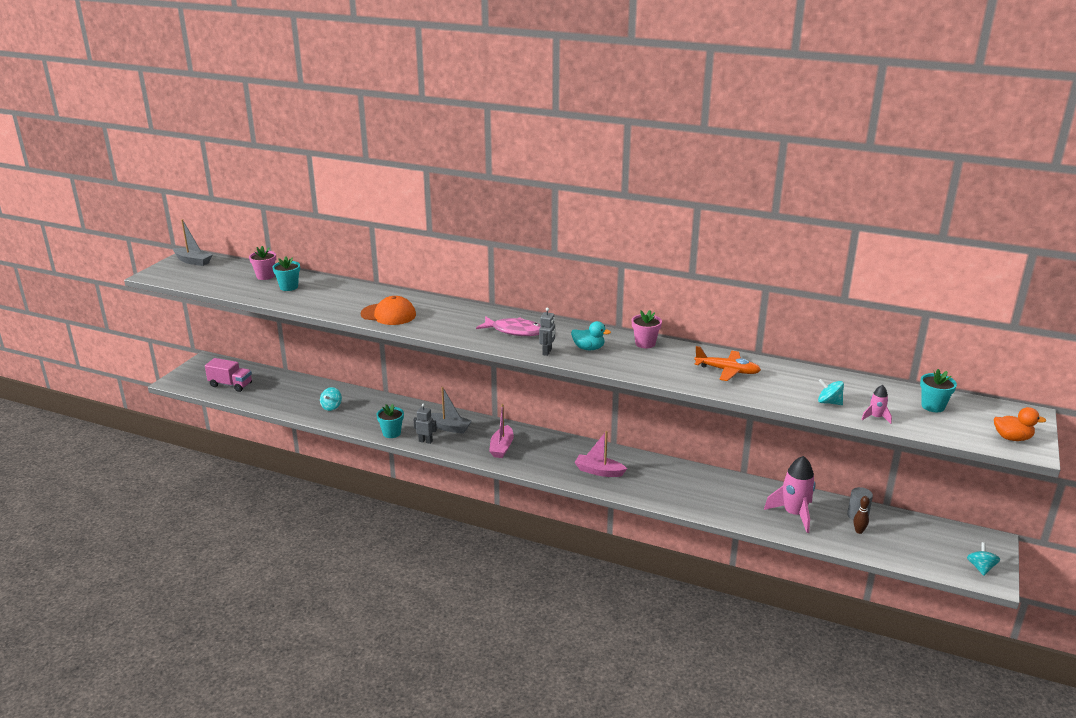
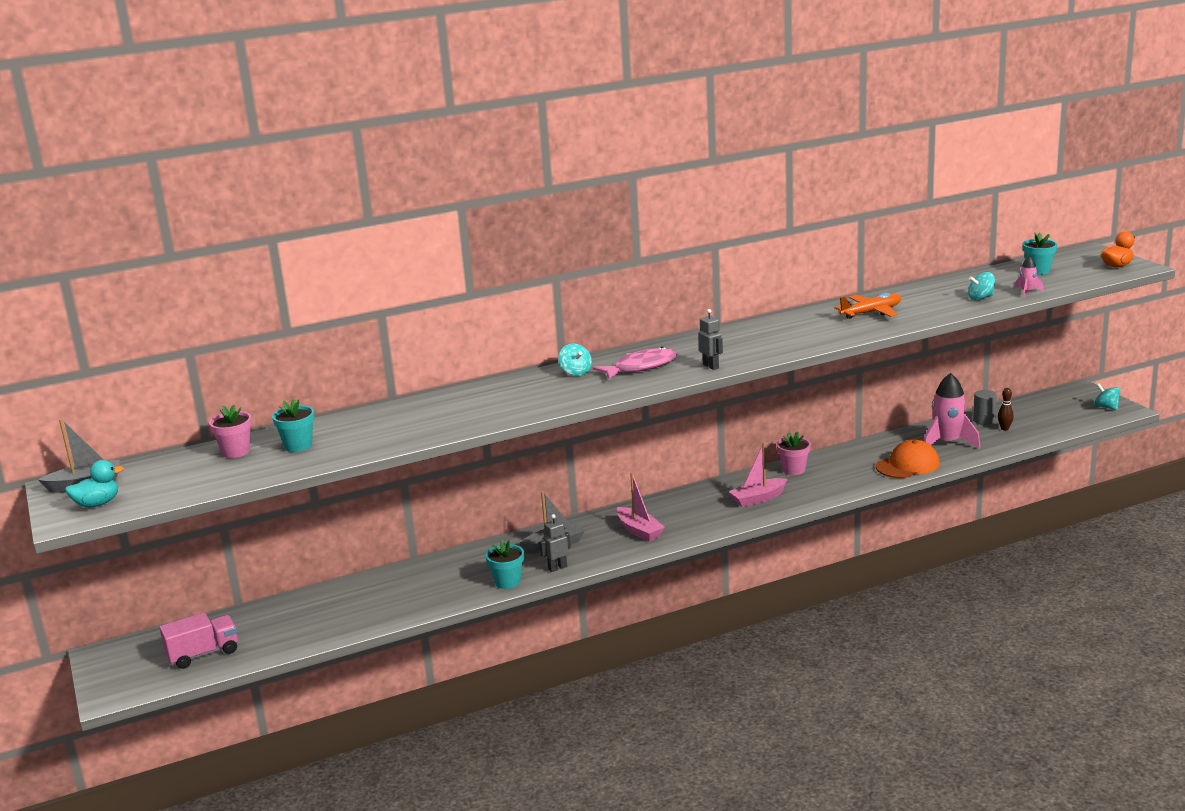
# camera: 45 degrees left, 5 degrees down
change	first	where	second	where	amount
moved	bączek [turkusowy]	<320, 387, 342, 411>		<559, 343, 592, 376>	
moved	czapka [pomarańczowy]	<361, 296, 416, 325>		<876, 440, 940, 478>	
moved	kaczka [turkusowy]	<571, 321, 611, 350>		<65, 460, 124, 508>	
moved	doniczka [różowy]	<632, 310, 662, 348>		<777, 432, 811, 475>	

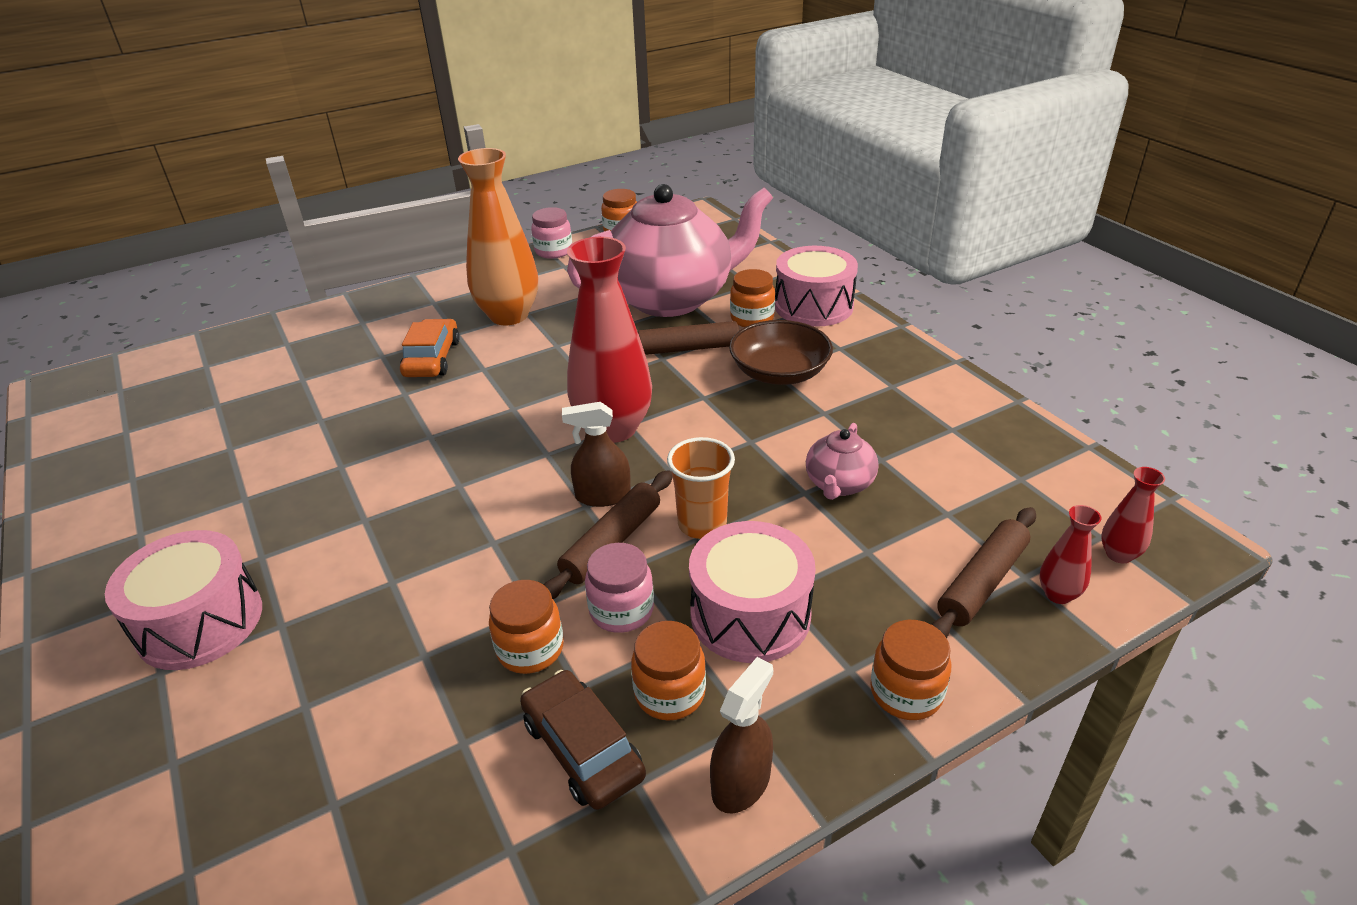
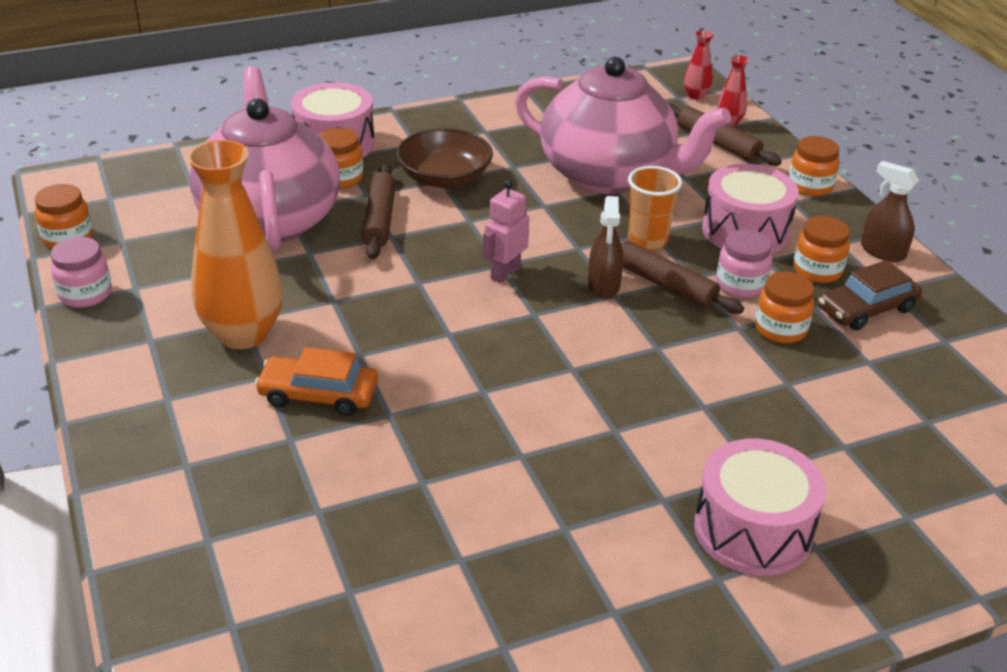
# camera: 85 degrees left, 0 degrees up
change	first	where	second	where	amount
replaced	wazon [czerwony]	<567, 237, 652, 443>	robot [różowy]	<483, 180, 529, 283>	
resized	imbryk [różowy]	<806, 423, 879, 500>		<515, 57, 731, 194>	x2.40

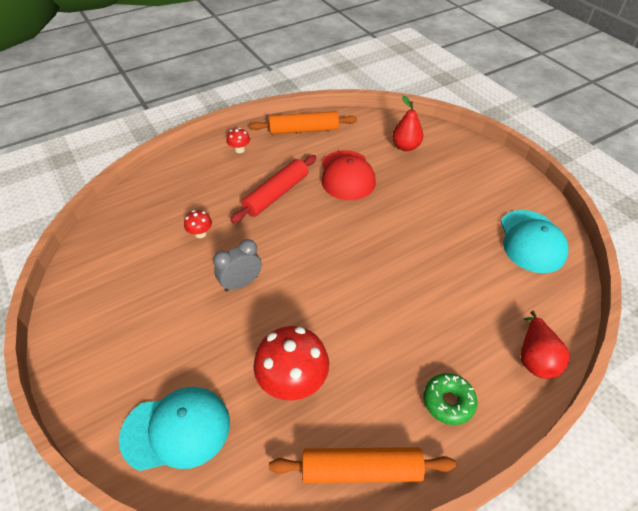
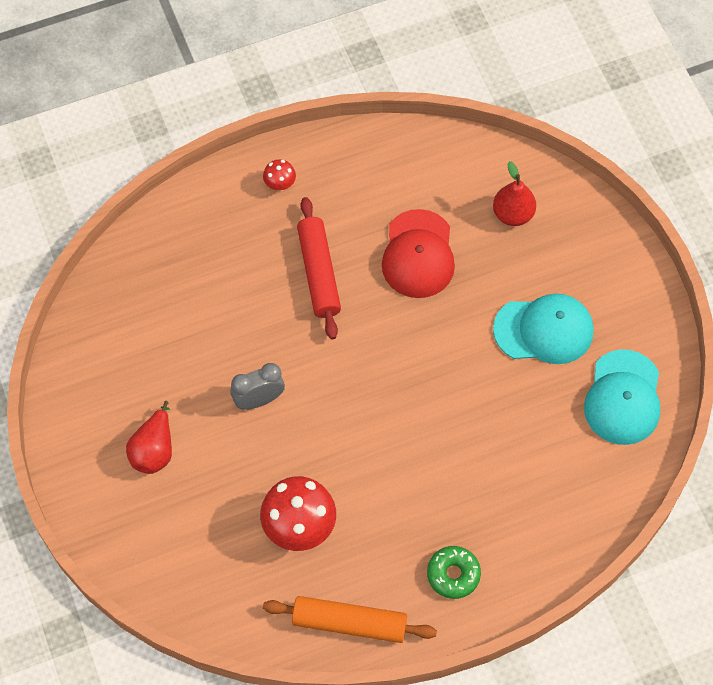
# camera: 10 degrees right, 15 degrees up
change	first	where	second	where	amount
moved	czapka [turkusowy]	<119, 387, 230, 471>		<493, 293, 594, 364>	
removed	grzyb [czerwony]	<184, 210, 212, 238>			
turned	wałek do ciasta [czerwony]	<230, 155, 316, 223>		<297, 197, 341, 339>	60 degrees counterclockwise
removed	wałek do ciasta [pomarańczowy]	<250, 111, 357, 134>			
moved	gruszka [czerwony]	<521, 311, 570, 379>		<126, 401, 172, 474>	

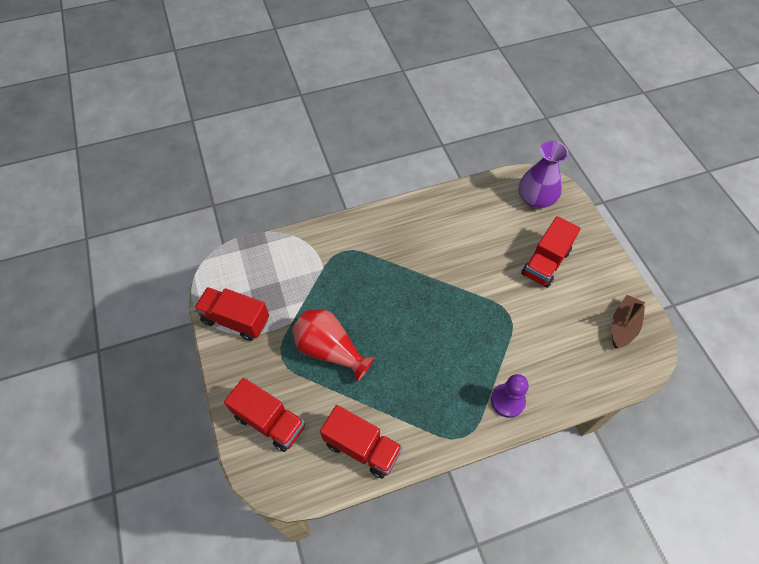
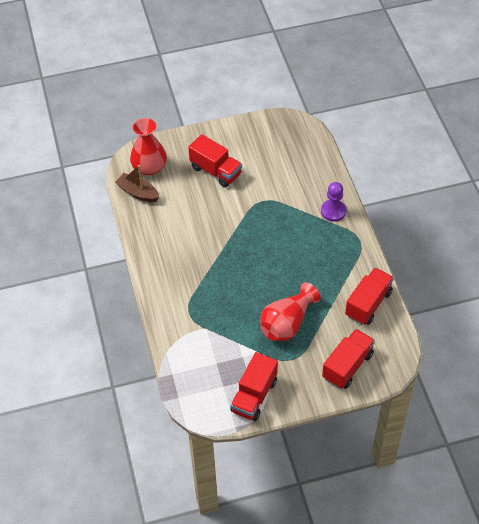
# camera: 85 degrees left, 5 degrees down
change	first	where	second	where	amount
recoloured	wazon [fioletowy]	<519, 141, 568, 208>	wazon [czerwony]	<130, 118, 167, 175>	
moved	łódka [brązowy]	<612, 295, 646, 349>		<115, 165, 159, 202>	

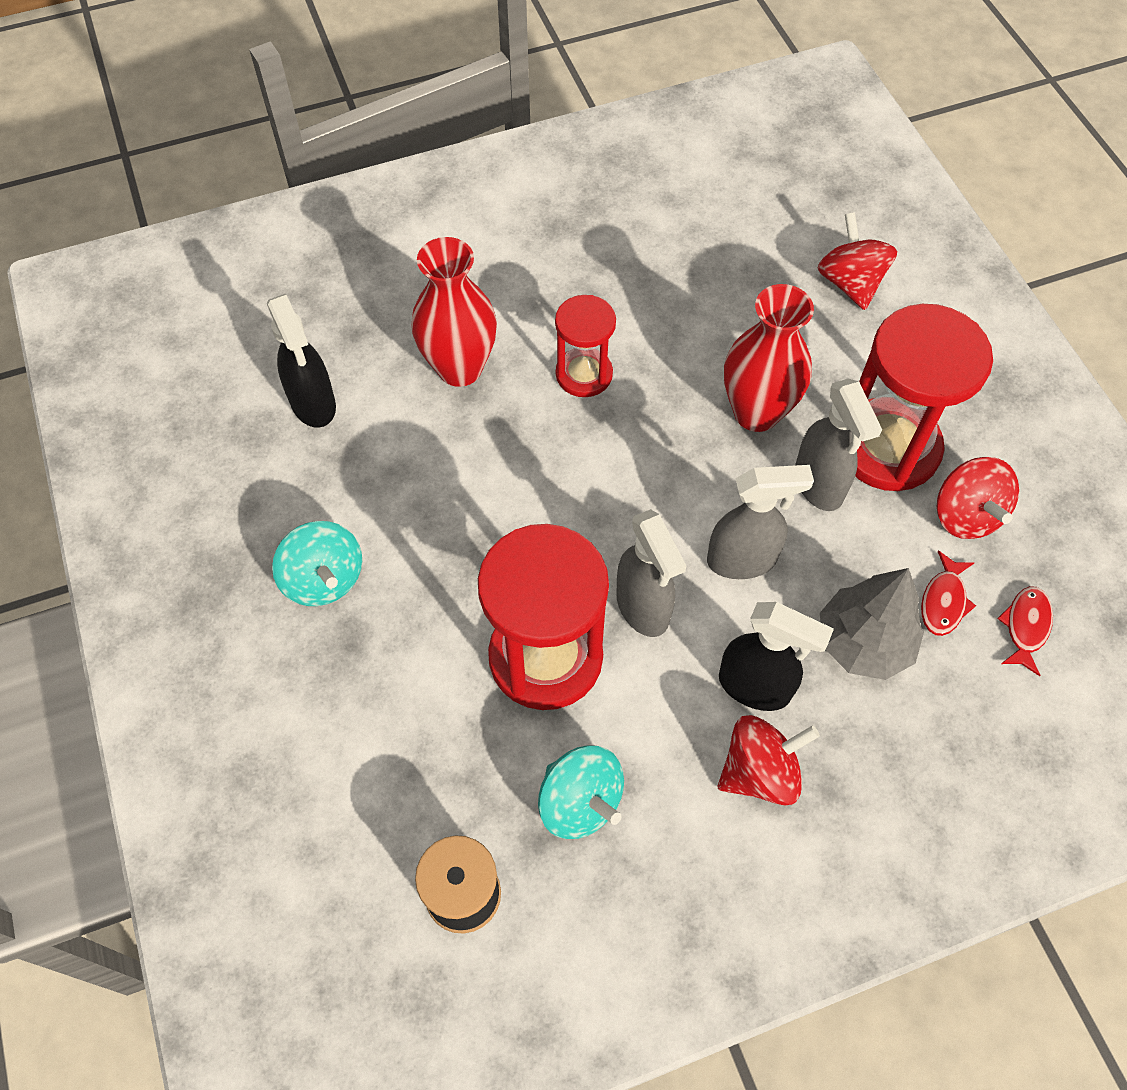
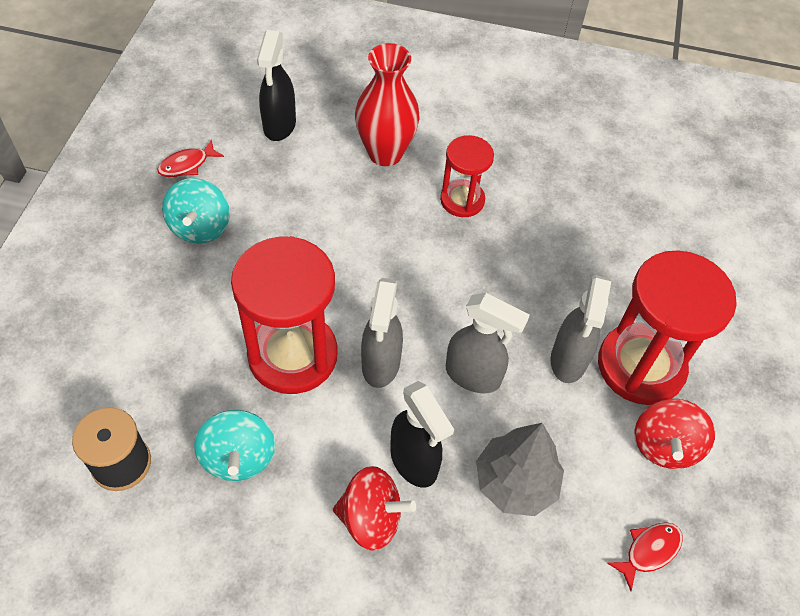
# camera: 30 degrees right, 5 degrees down
change	first	where	second	where	amount
removed	wazon [czerwony]	<724, 284, 814, 432>			
removed	bączek [czerwony]	<817, 212, 897, 310>			
moved	ryba [czerwony]	<921, 550, 976, 636>		<157, 139, 224, 177>	

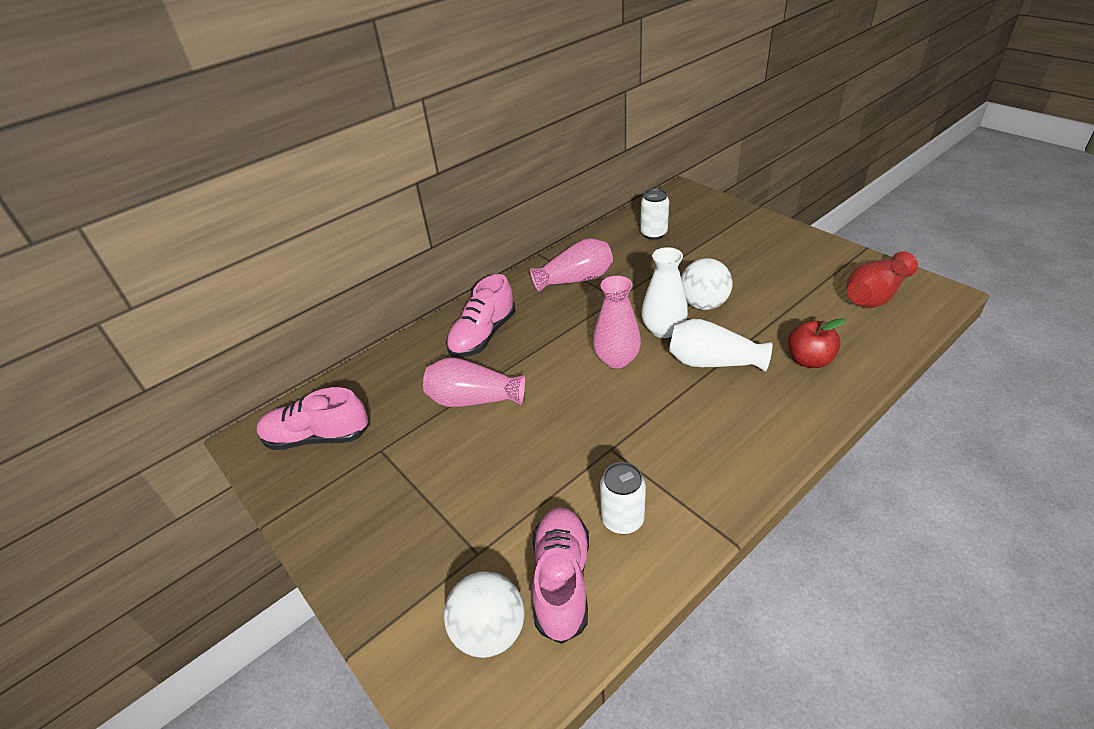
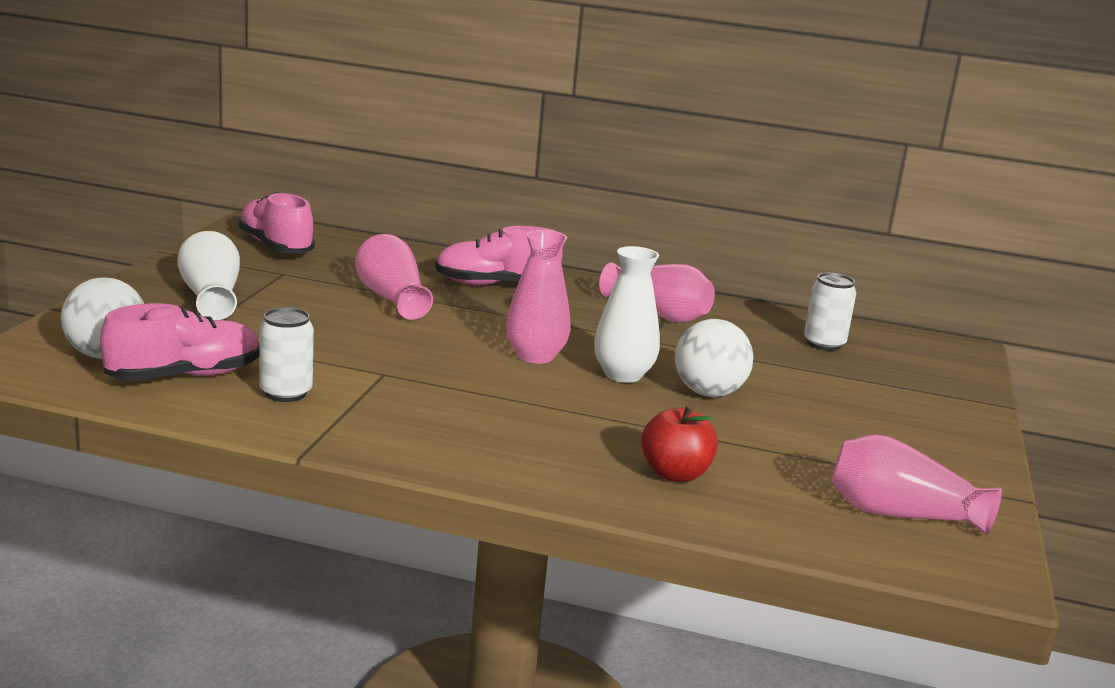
# camera: 50 degrees right, 20 degrees down
change	first	where	second	where	amount
moved	wazon [biały]	<669, 319, 772, 372>		<177, 231, 240, 320>	
recoloured	wazon [czerwony]	<846, 252, 918, 308>	wazon [różowy]	<831, 434, 1002, 535>	

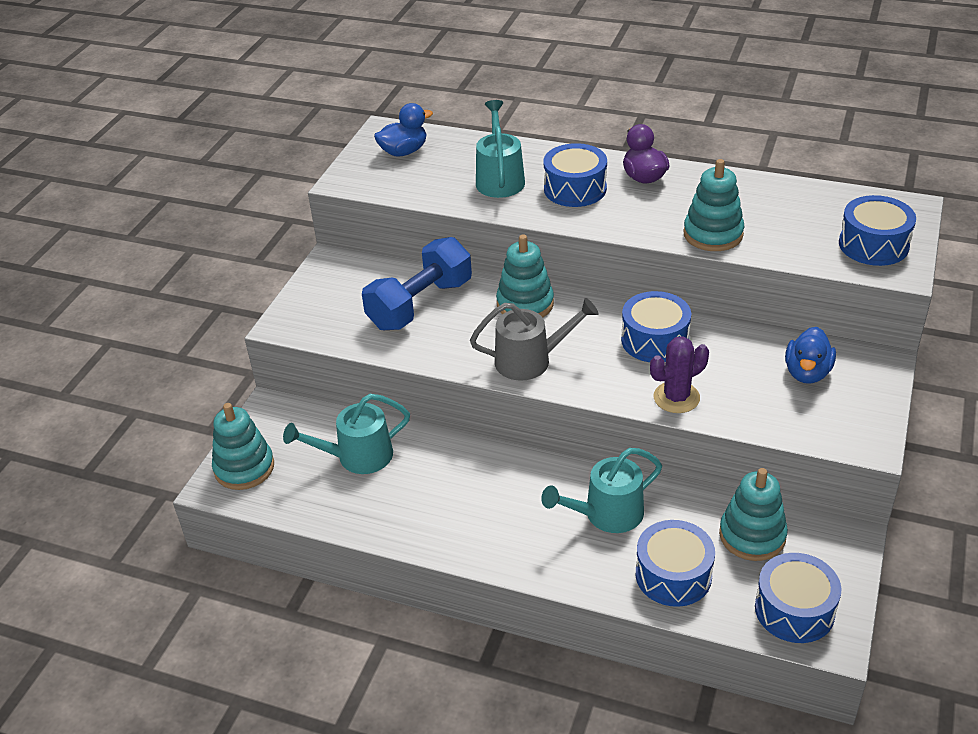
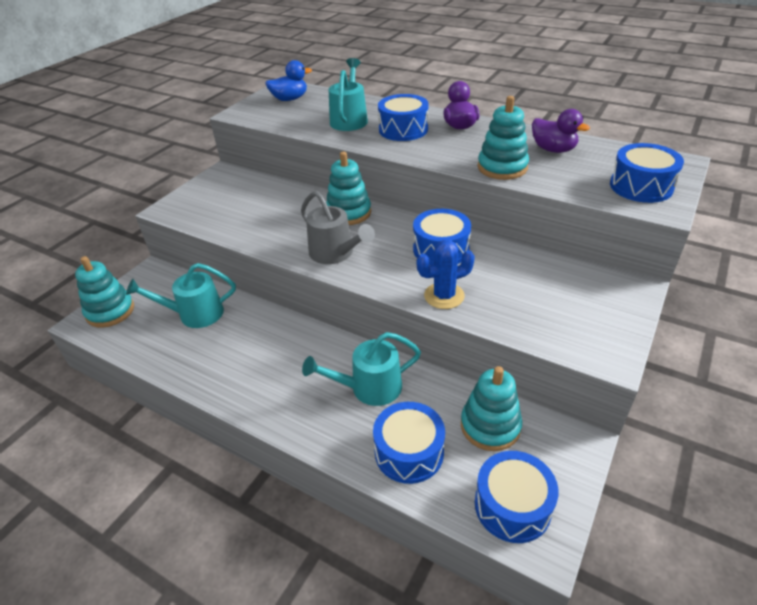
# camera: 10 degrees right, 0 degrees up
change	first	where	second	where	amount
removed	hantel [niebieski]	<362, 237, 472, 330>			
turned	konewka [szary]	<470, 298, 599, 381>		<301, 191, 375, 264>	45 degrees clockwise
recoloured	kaktus [fioletowy]	<650, 336, 709, 413>	kaktus [niebieski]	<417, 240, 475, 309>	
removed	kaczka [niebieski]	<785, 327, 836, 384>			
added			kaczka [fioletowy]	<532, 109, 590, 153>	

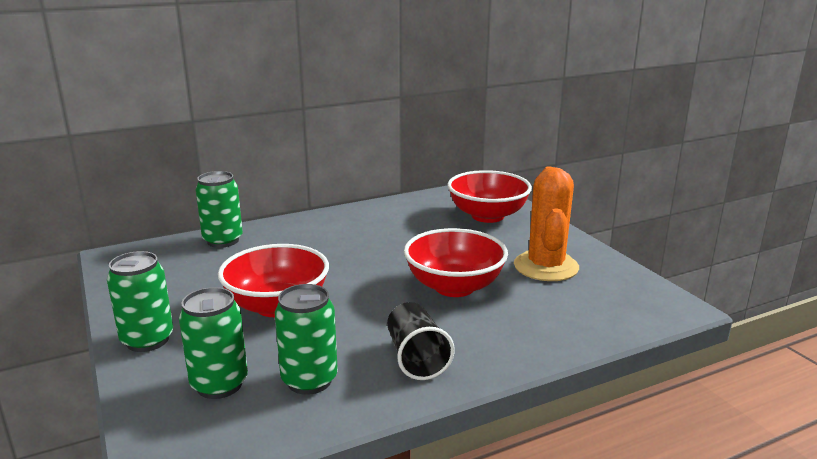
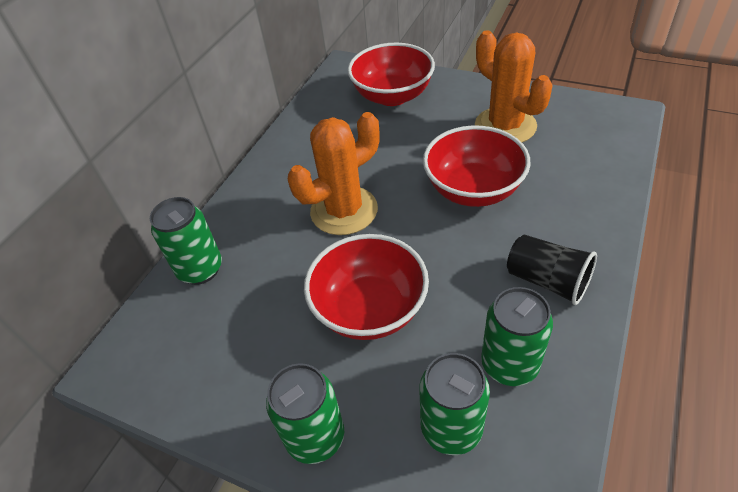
# camera: 35 degrees left, 25 degrees up
change	first	where	second	where	amount
added			kaktus [pomarańczowy]	<288, 112, 380, 235>	

